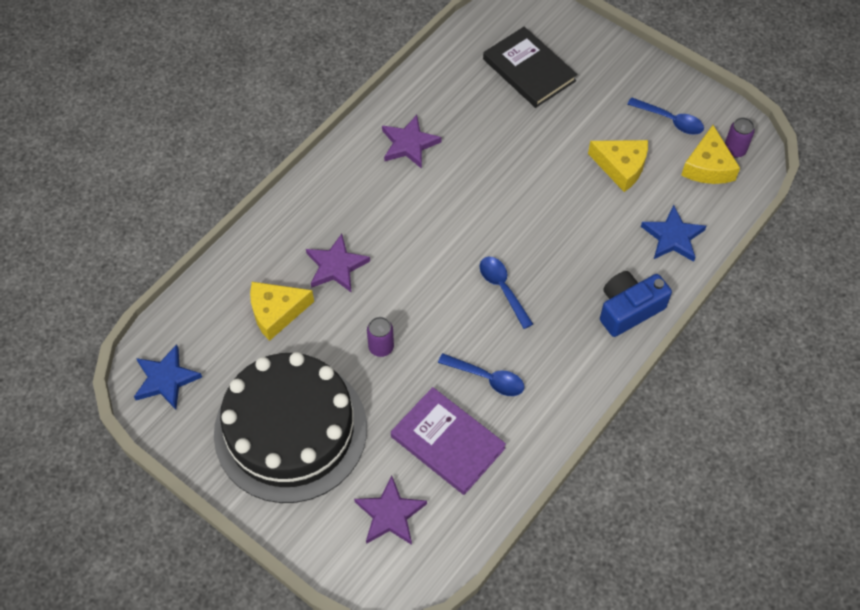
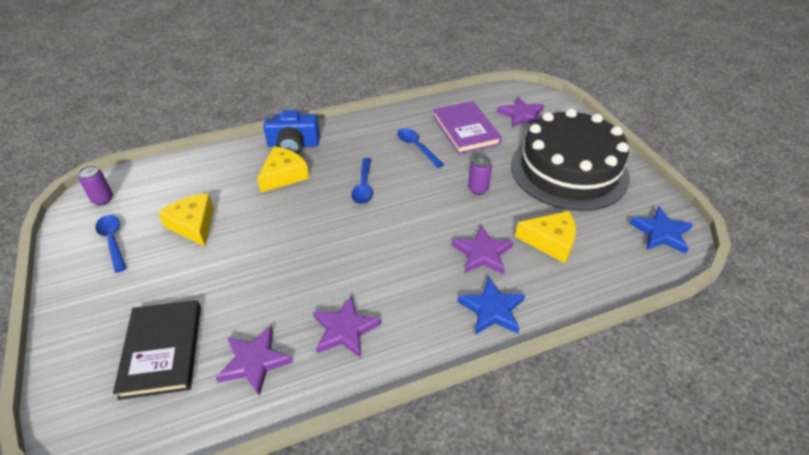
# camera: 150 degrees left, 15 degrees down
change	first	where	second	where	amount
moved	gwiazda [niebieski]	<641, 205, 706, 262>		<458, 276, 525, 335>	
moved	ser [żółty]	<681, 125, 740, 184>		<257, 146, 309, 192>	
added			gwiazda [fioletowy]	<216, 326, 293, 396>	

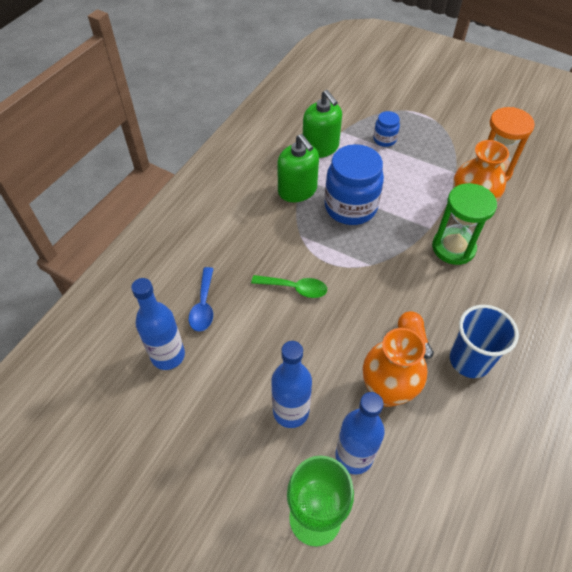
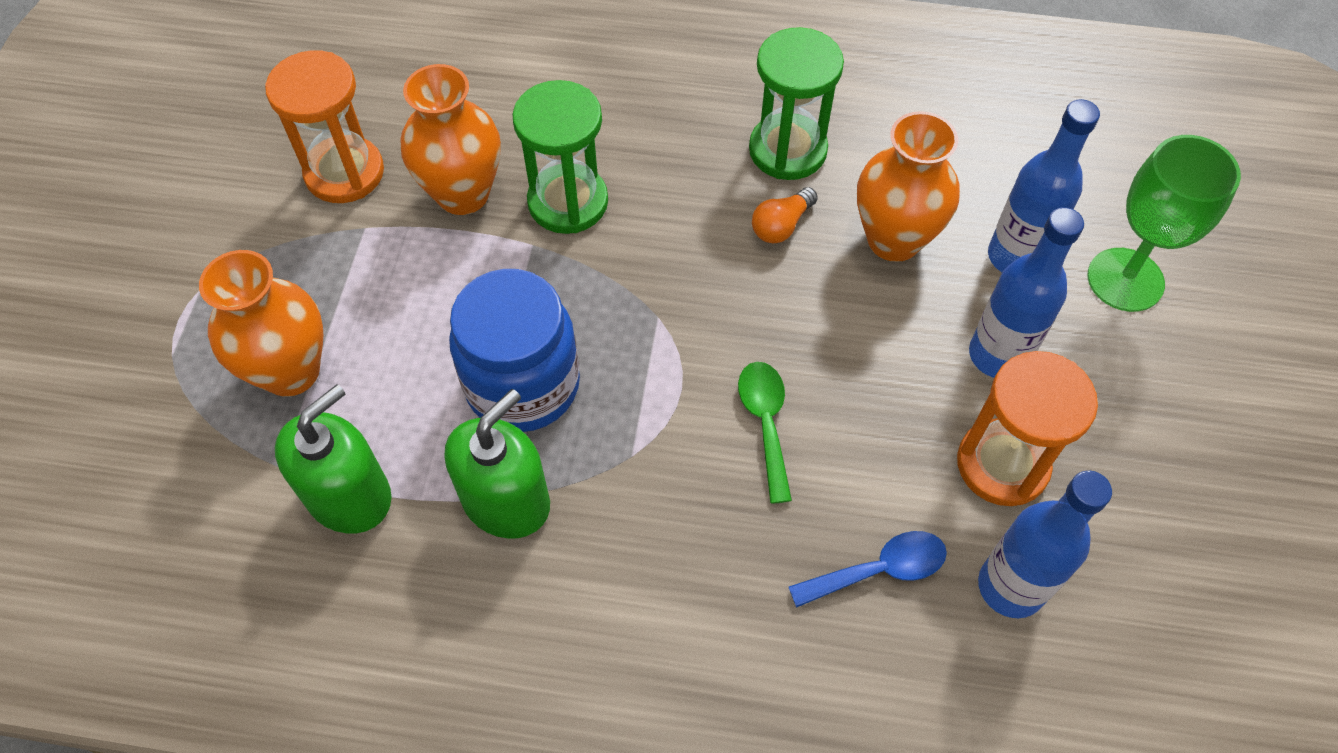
# camera: 110 degrees left, 5 degrees up
change	first	where	second	where	amount
replaced	słoik [niebieski]	<373, 111, 400, 147>	wazon [pomarańczowy]	<199, 250, 323, 397>	
replaced	szklanka [niebieski]	<450, 305, 519, 378>	klepsydra [zielony]	<749, 27, 844, 180>	
added			klepsydra [pomarańczowy]	<957, 351, 1098, 506>	

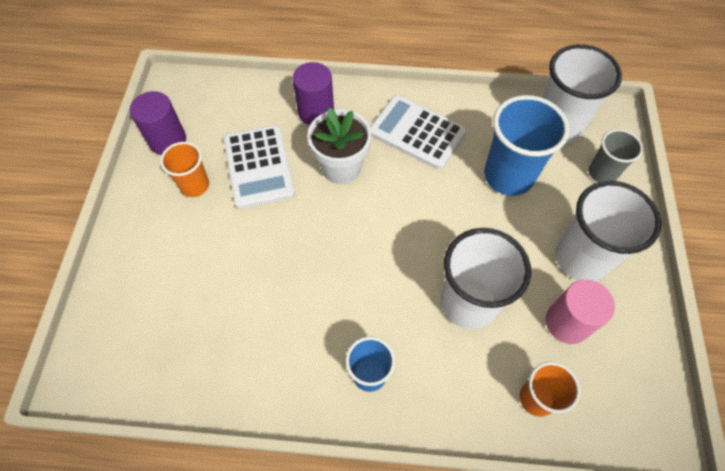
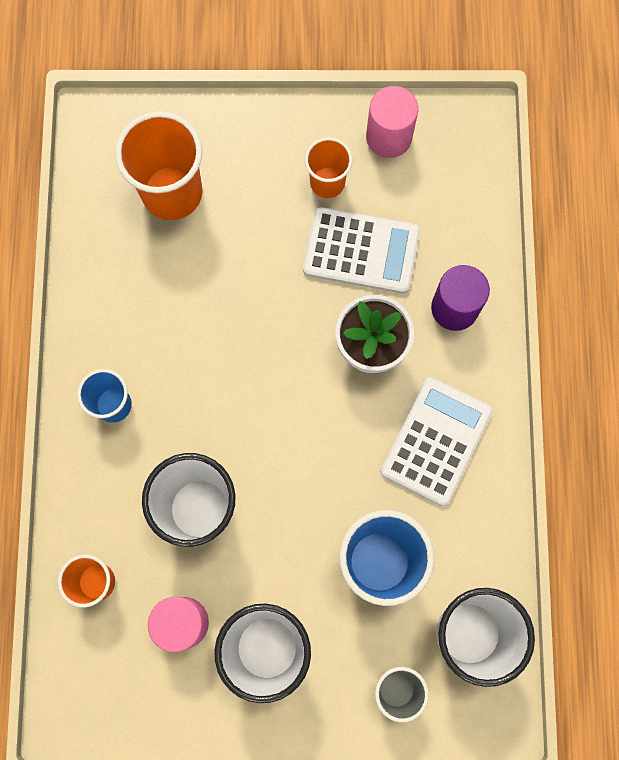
# camera: 85 degrees right, 15 degrees up
change	first	where	second	where	amount
recoloured	walec [fioletowy]	<130, 91, 186, 155>	walec [różowy]	<366, 86, 418, 158>	
turned	kalkulator [biały]	<224, 125, 295, 209>		<303, 207, 420, 294>	150 degrees counterclockwise
added			szklanka [pomarańczowy]	<115, 111, 203, 220>	

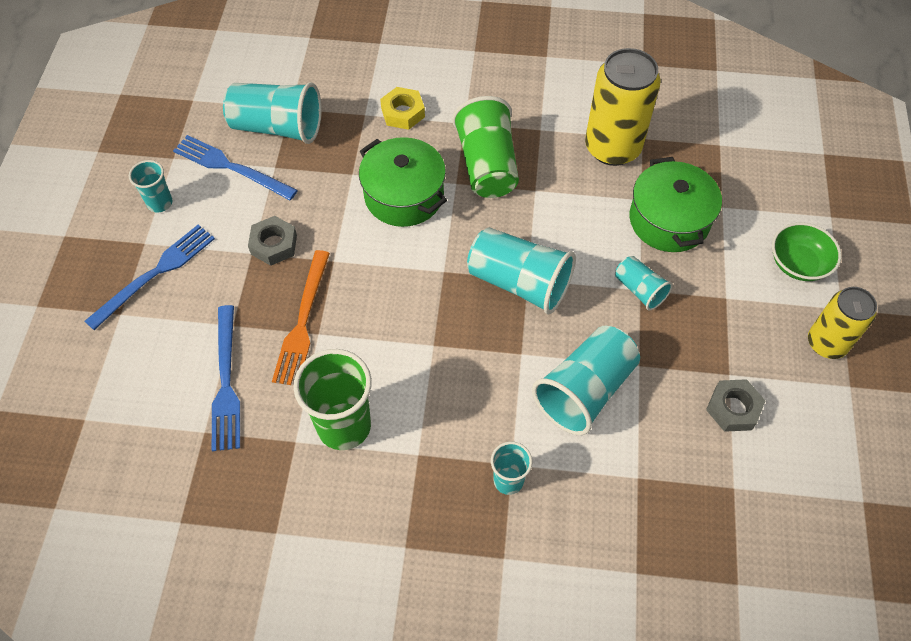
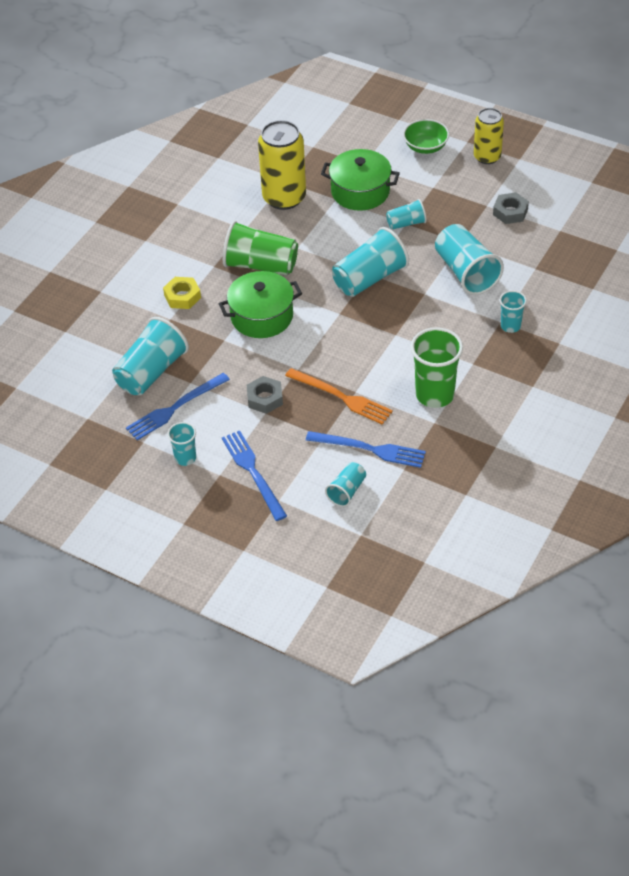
# camera: 65 degrees left, 10 degrees down
change	first	where	second	where	amount
added			szklanka [turkusowy]	<325, 462, 366, 507>	

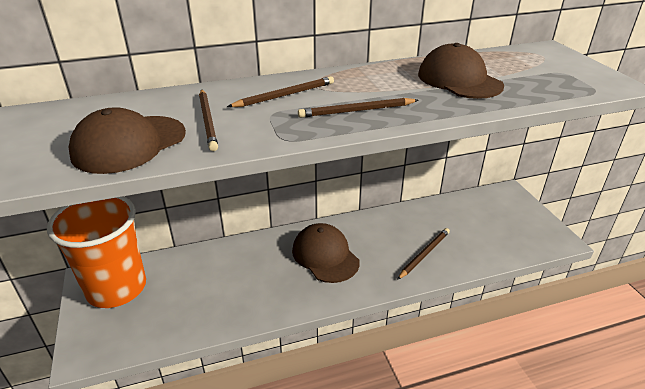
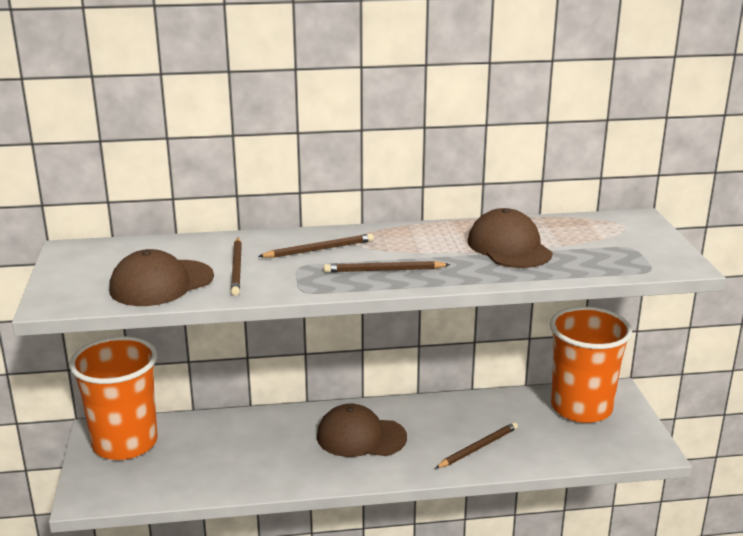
# camera: 10 degrees right, 10 degrees down
change	first	where	second	where	amount
turned	czapka [brązowy]	<292, 223, 360, 283>		<317, 404, 407, 457>	60 degrees counterclockwise
added			szklanka [pomarańczowy]	<550, 307, 632, 423>	

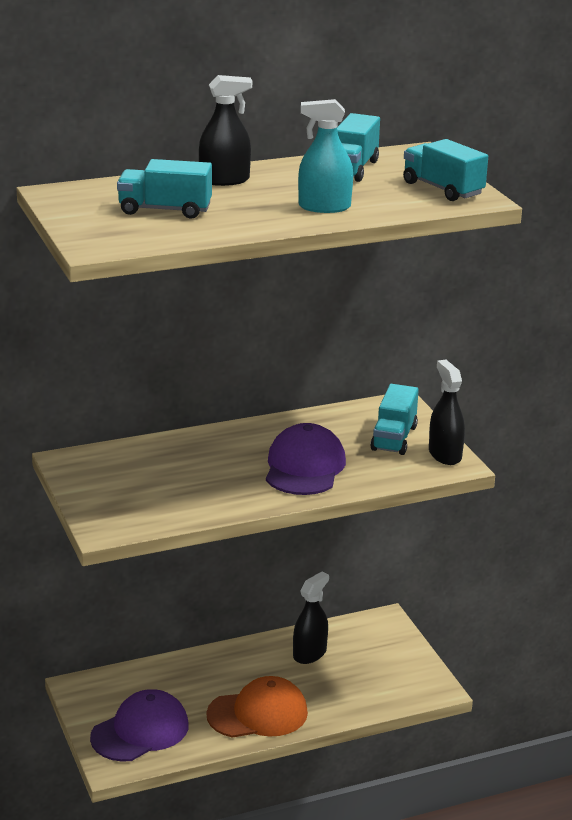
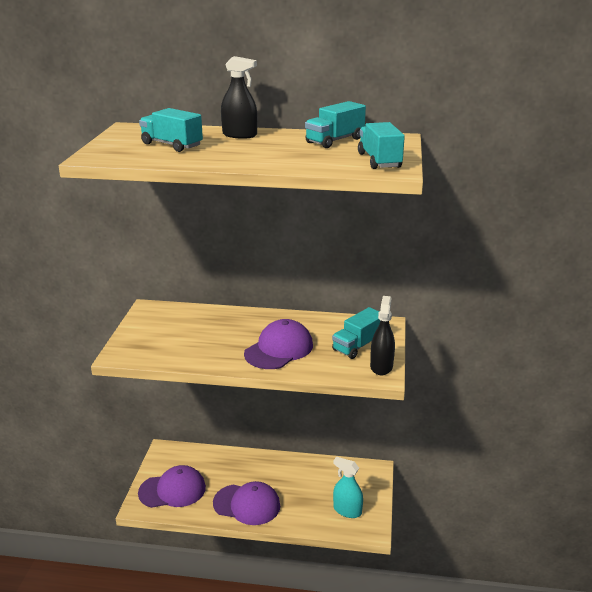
# camera: 30 degrees right, 0 degrees up
change	first	where	second	where	amount
recoloured	czapka [pomarańczowy]	<206, 676, 308, 738>	czapka [fioletowy]	<213, 481, 280, 525>	
removed	spryskiwacz [czarny]	<293, 572, 329, 664>			
moved	spryskiwacz [turkusowy]	<298, 99, 353, 213>		<333, 457, 363, 518>	

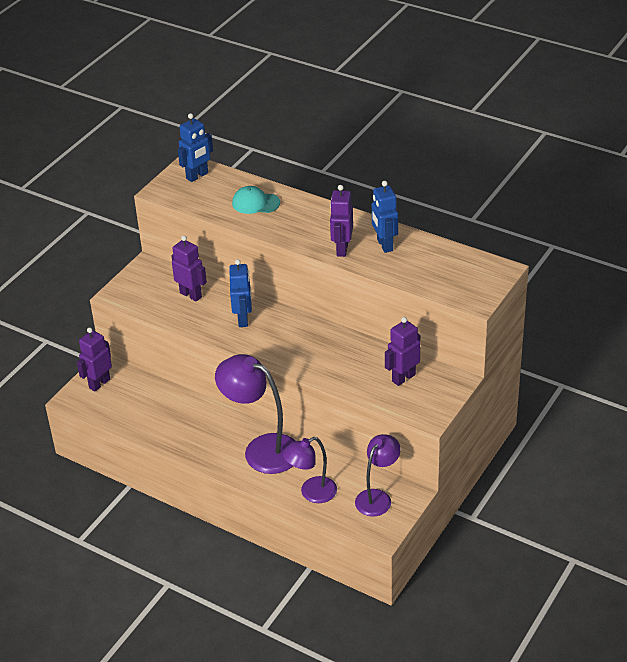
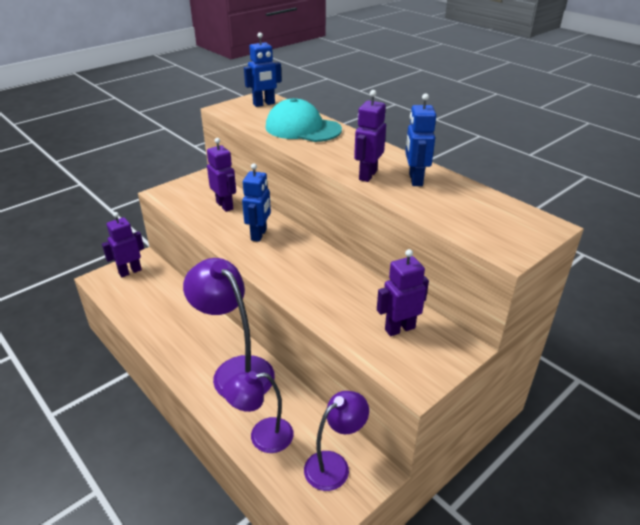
# camera: 15 degrees right, 5 degrees down
change	first	where	second	where	amount
resized	czapka [turkusowy]	<232, 186, 280, 214>		<266, 98, 342, 142>	x1.64

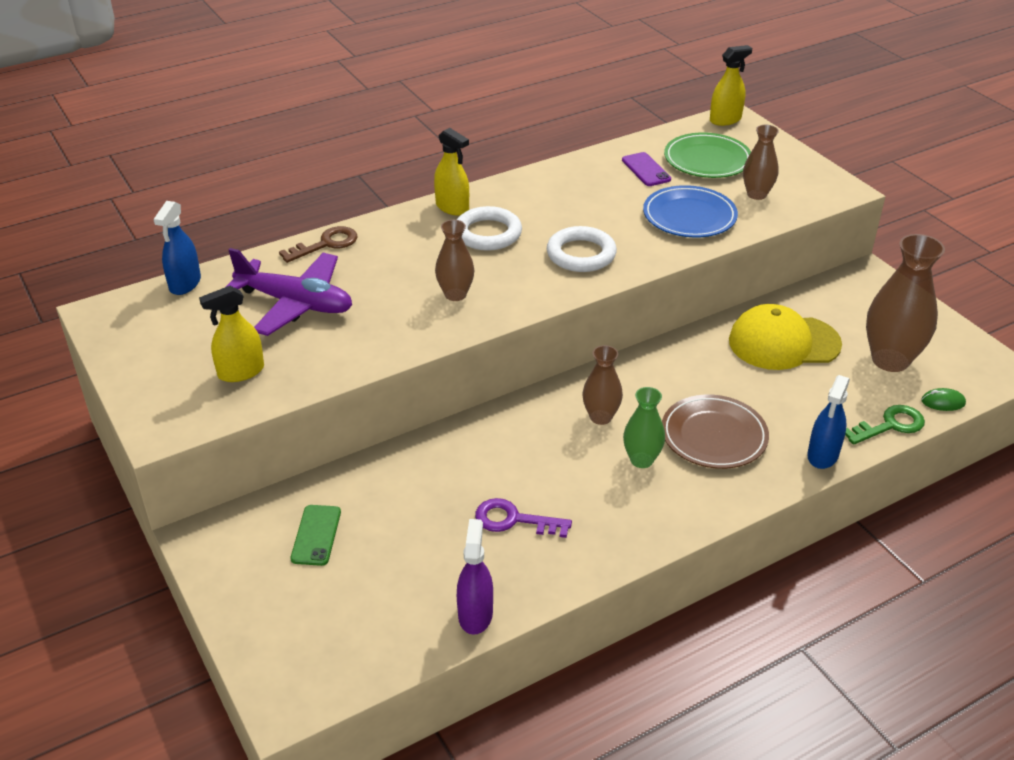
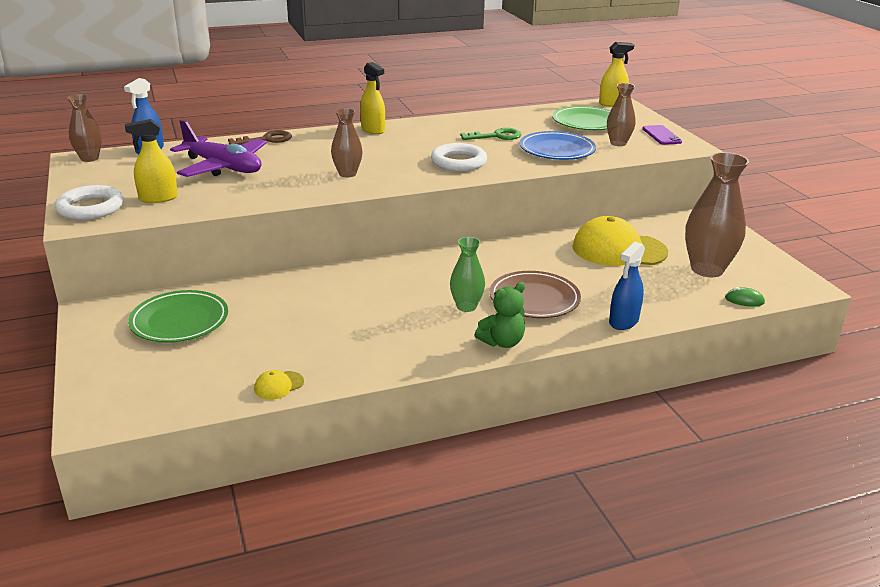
# camera: 10 degrees right, 10 degrees down
change	first	where	second	where	amount
replaced	telefon [zielony]	<291, 505, 341, 566>	talerz [zielony]	<128, 290, 228, 343>	
moved	pierścień [biały]	<457, 206, 522, 251>		<55, 185, 124, 220>	
replaced	spryskiwacz [fioletowy]	<457, 519, 493, 635>	czapka [żółty]	<254, 370, 304, 400>	
removed	klucz [fioletowy]	<475, 498, 572, 538>			
moved	wazon [brązowy]	<582, 345, 623, 425>		<67, 94, 102, 162>	
moved	telefon [fioletowy]	<622, 152, 671, 186>		<642, 125, 682, 145>	
moved	klucz [zielony]	<845, 405, 925, 445>		<460, 128, 522, 140>	
added			miś [zielony]	<475, 282, 525, 348>	

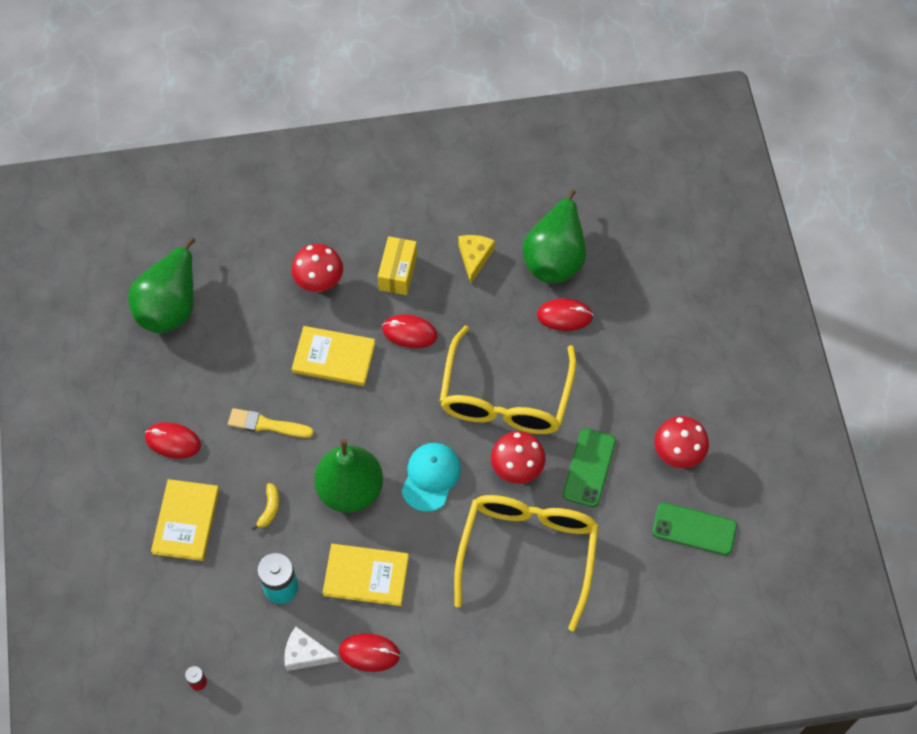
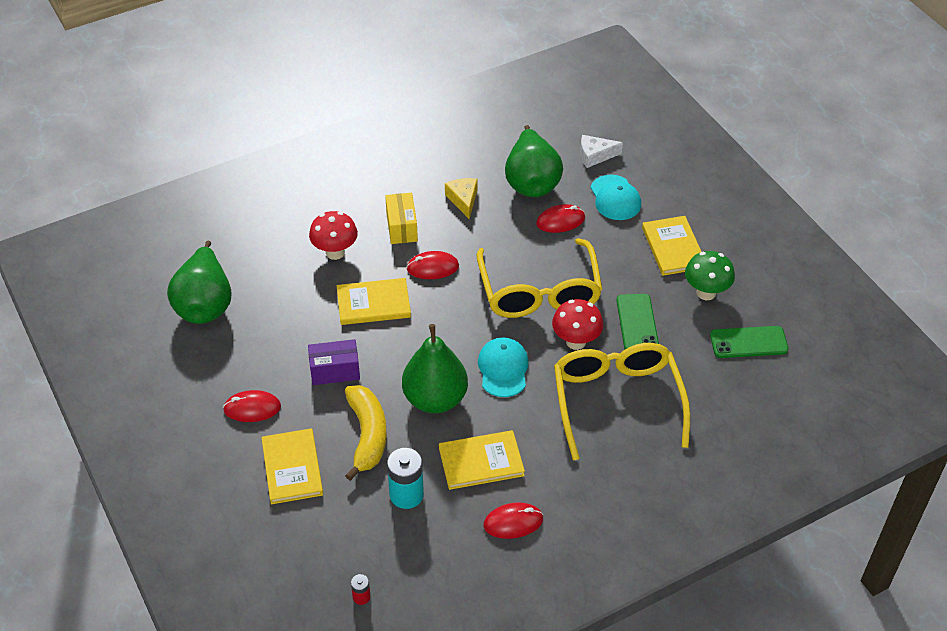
# camera: 20 degrees left, 15 degrees down
change	first	where	second	where	amount
replaced	pędzel [żółty]	<228, 408, 314, 438>	pudełko [fioletowy]	<308, 339, 360, 385>	
resized	banan [żółty]	<251, 483, 279, 530>		<345, 385, 387, 481>	x2.22
moved	ser [biały]	<284, 627, 339, 671>		<580, 135, 623, 168>	
recoloured	grzyb [czerwony]	<654, 416, 709, 468>	grzyb [zielony]	<685, 251, 735, 300>	
added			czapka [turkusowy]	<591, 175, 641, 220>	
added			książka [żółty]	<642, 216, 702, 276>	

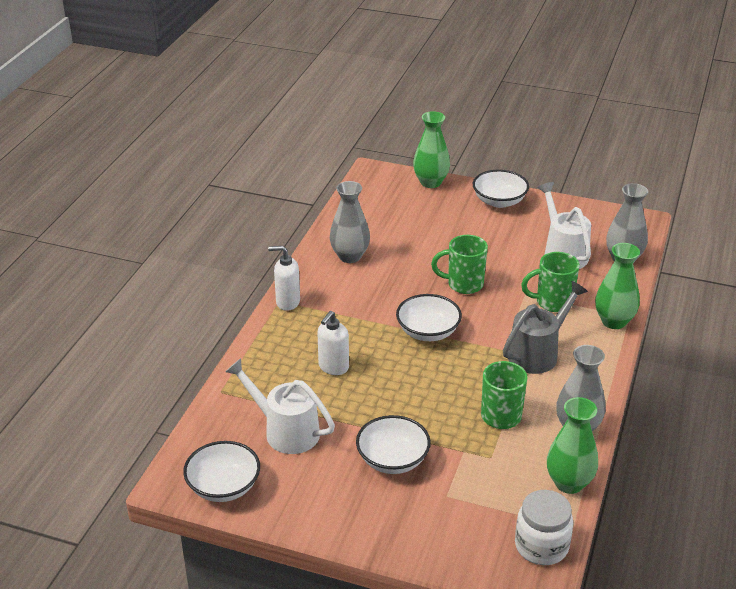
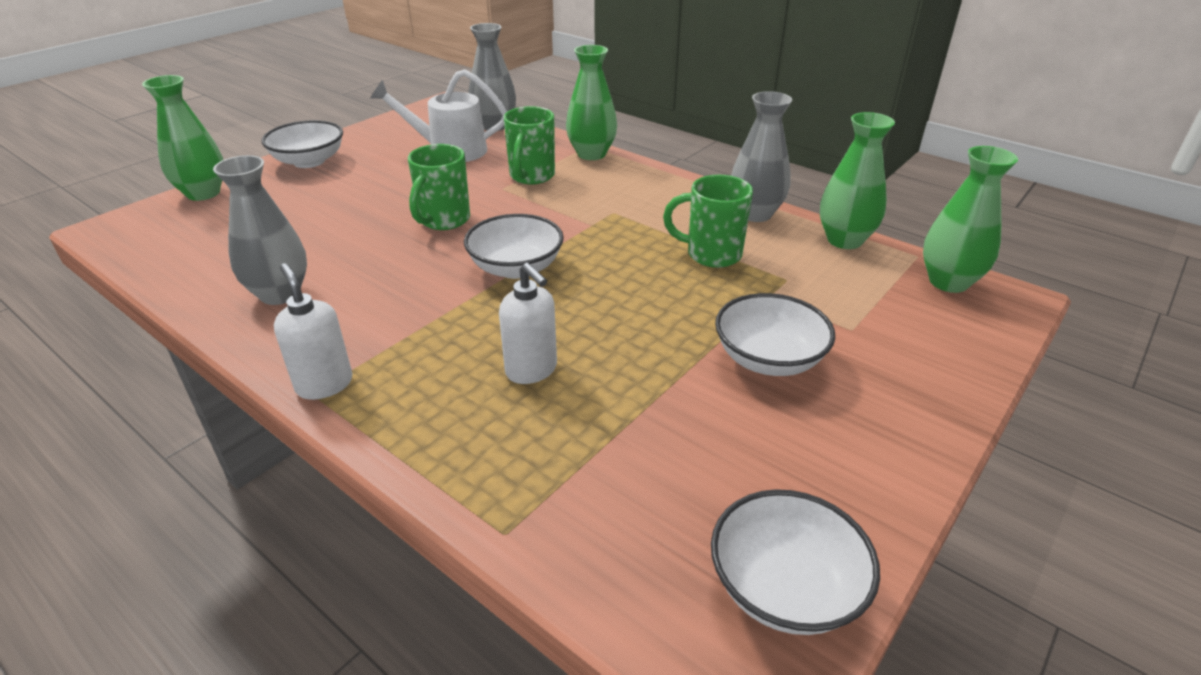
# camera: 70 degrees left, 0 degrees up
change	first	where	second	where	amount
removed	konewka [biały]	<225, 358, 335, 454>			
turned	dozownik mydła [biały]	<268, 246, 300, 311>		<274, 263, 353, 400>	120 degrees clockwise
removed	konewka [szary]	<503, 281, 588, 374>			
replaced	słoik [biały]	<515, 490, 573, 565>	wazon [zielony]	<923, 146, 1018, 293>	

